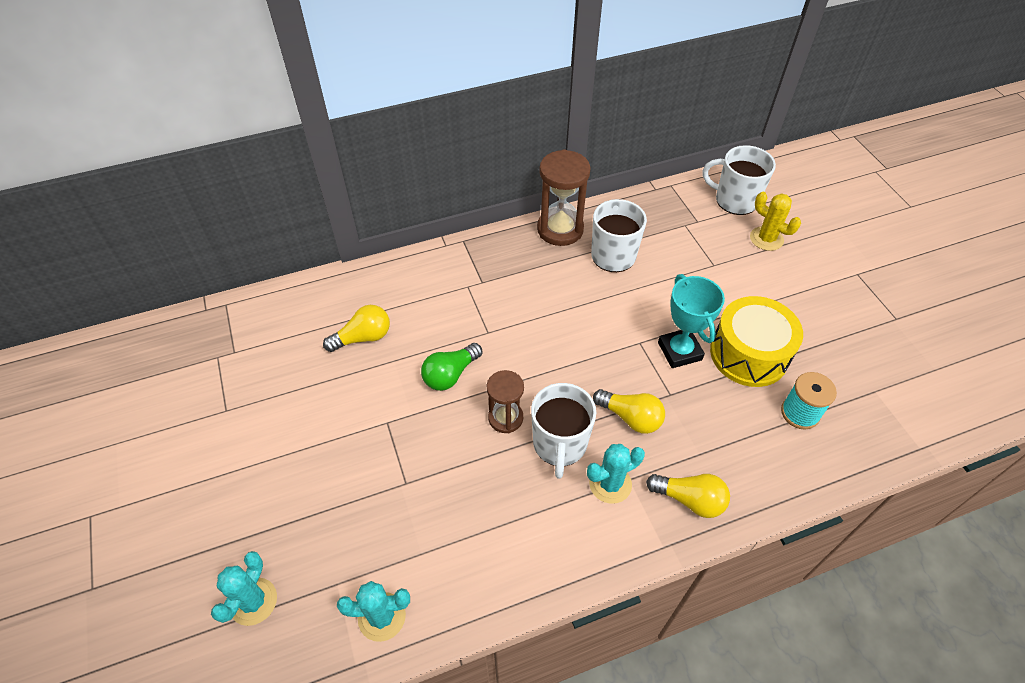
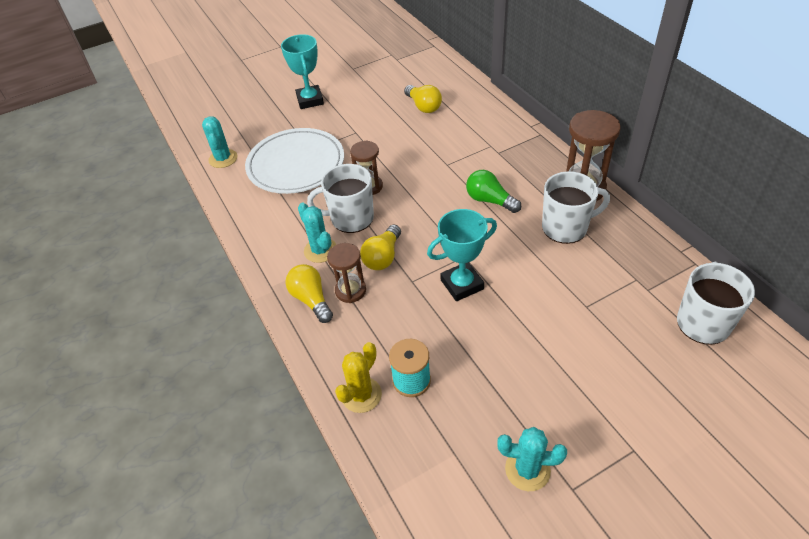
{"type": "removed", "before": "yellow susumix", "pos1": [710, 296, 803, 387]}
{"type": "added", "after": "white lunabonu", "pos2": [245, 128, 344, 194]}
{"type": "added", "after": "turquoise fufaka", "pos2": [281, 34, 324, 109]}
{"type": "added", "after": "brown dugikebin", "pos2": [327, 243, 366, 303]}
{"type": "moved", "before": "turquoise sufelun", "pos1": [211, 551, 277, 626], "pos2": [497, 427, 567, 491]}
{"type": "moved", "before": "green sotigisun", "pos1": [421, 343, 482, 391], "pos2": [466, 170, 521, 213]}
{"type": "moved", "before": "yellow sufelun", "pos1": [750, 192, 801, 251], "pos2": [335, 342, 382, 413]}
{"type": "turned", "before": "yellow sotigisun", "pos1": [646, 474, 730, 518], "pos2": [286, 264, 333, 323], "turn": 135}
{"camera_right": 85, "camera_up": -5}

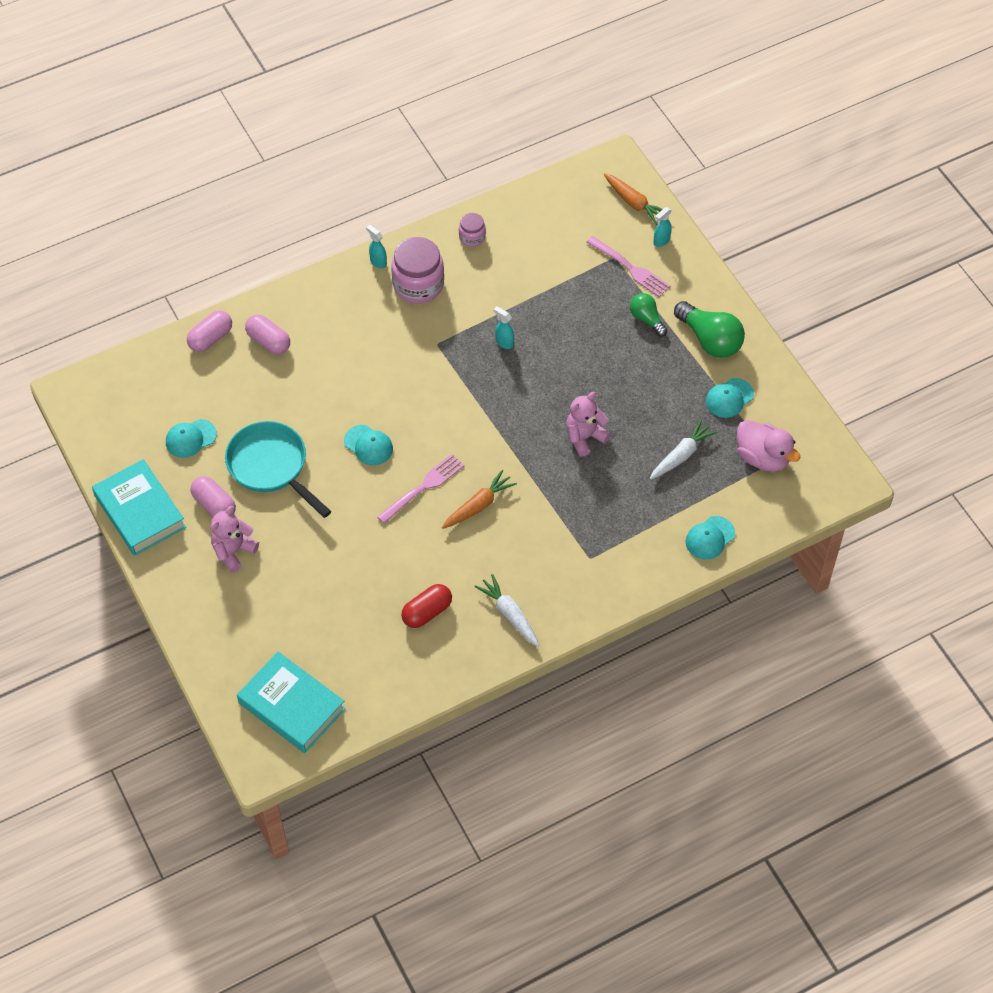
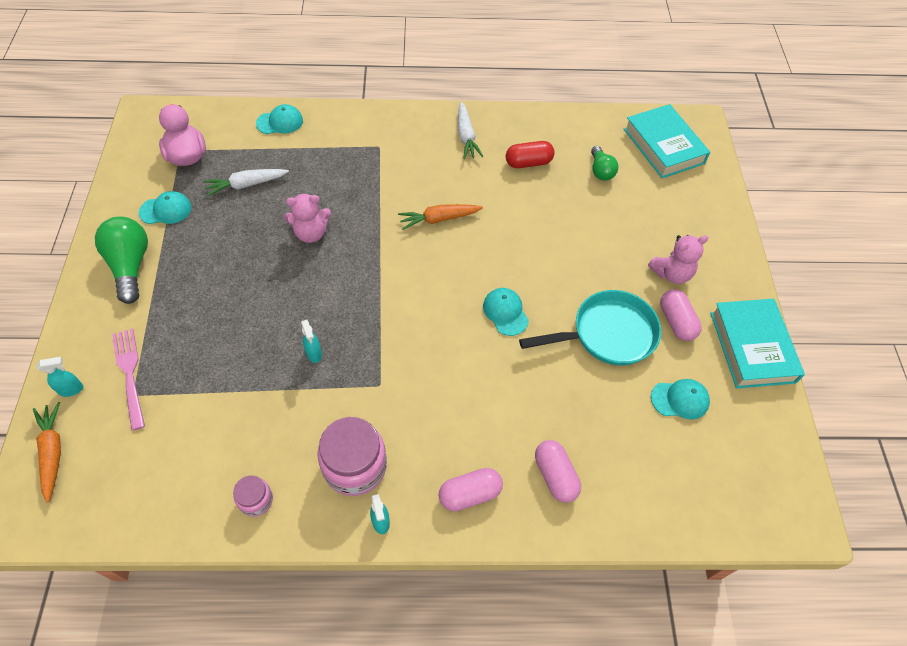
{"type": "removed", "before": "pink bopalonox", "pos1": [377, 454, 465, 524]}
{"type": "moved", "before": "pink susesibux", "pos1": [187, 310, 232, 352], "pos2": [438, 468, 503, 512]}
{"type": "moved", "before": "green sotigisun", "pos1": [630, 293, 667, 337], "pos2": [591, 146, 618, 180]}
{"type": "turned", "before": "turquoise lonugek", "pos1": [225, 421, 331, 518], "pos2": [519, 290, 661, 366], "turn": -90}
{"camera_right": -155, "camera_up": 0}

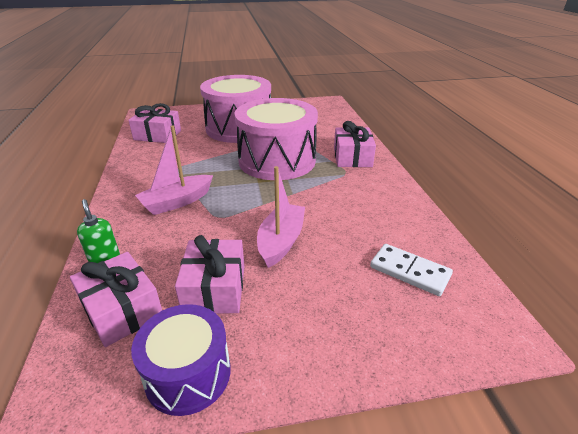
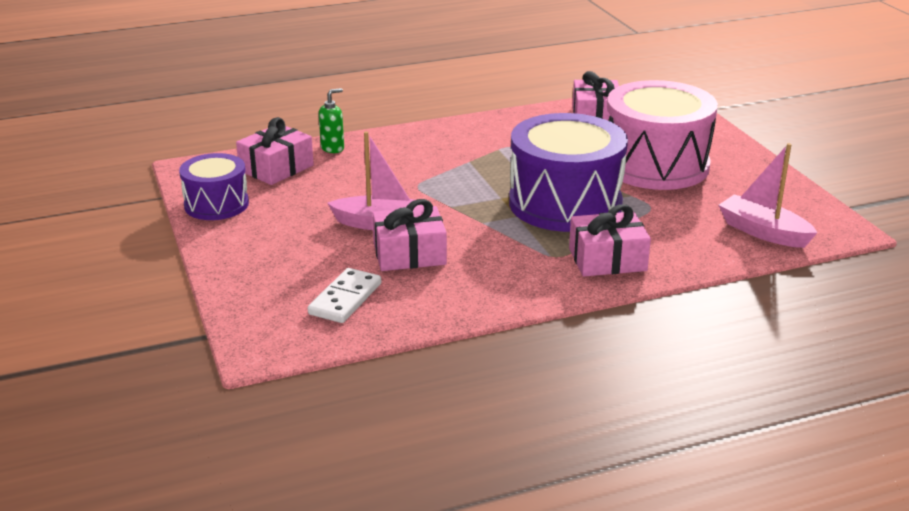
{"type": "moved", "before": "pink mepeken", "pos1": [135, 126, 213, 215], "pos2": [719, 143, 817, 248]}
{"type": "moved", "before": "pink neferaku", "pos1": [175, 235, 244, 314], "pos2": [372, 199, 447, 271]}
{"type": "recoloured", "before": "pink susumix", "after": "purple susumix", "pos1": [235, 98, 318, 180], "pos2": [509, 113, 628, 232]}
{"camera_right": 80, "camera_up": -5}

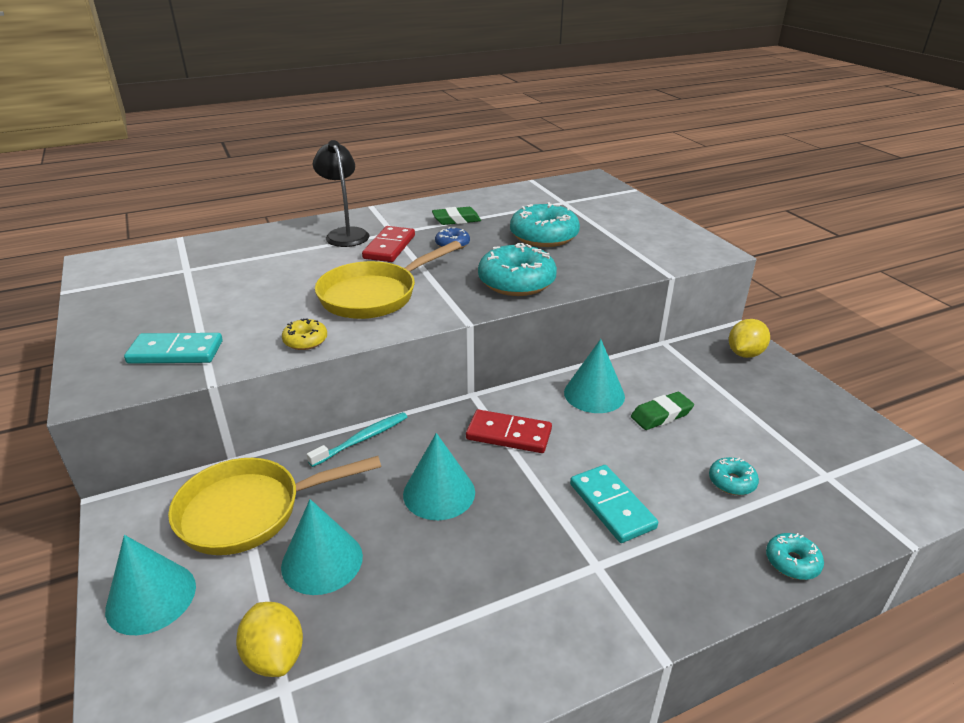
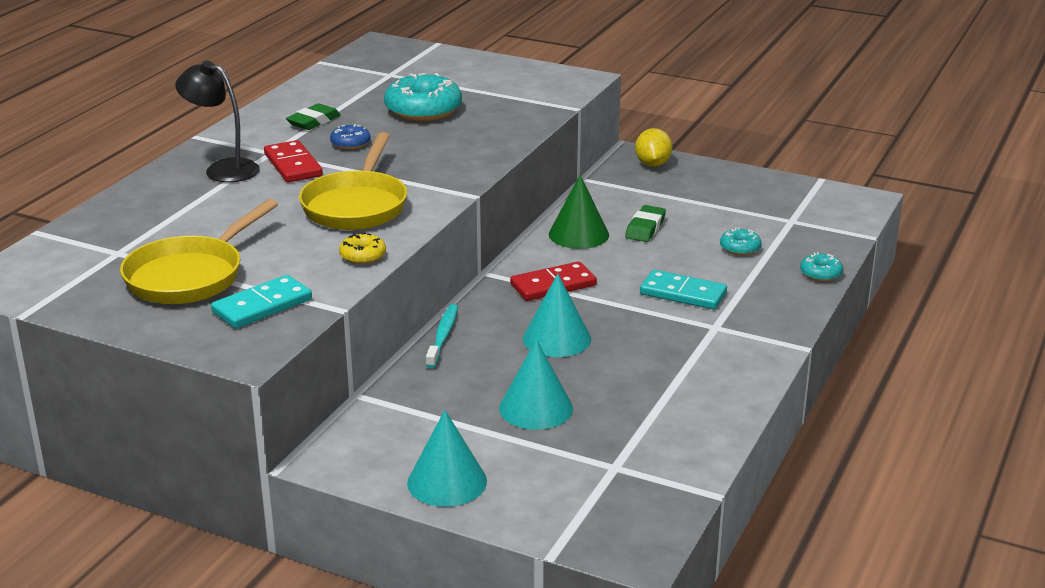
{"type": "removed", "before": "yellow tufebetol", "pos1": [236, 602, 303, 677]}
{"type": "removed", "before": "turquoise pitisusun", "pos1": [478, 243, 557, 296]}
{"type": "moved", "before": "yellow lonugek", "pos1": [168, 456, 381, 555], "pos2": [120, 199, 278, 304]}
{"type": "recoloured", "before": "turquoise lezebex", "after": "green lezebex", "pos1": [564, 339, 625, 413], "pos2": [549, 175, 609, 249]}
{"camera_right": -40, "camera_up": -5}

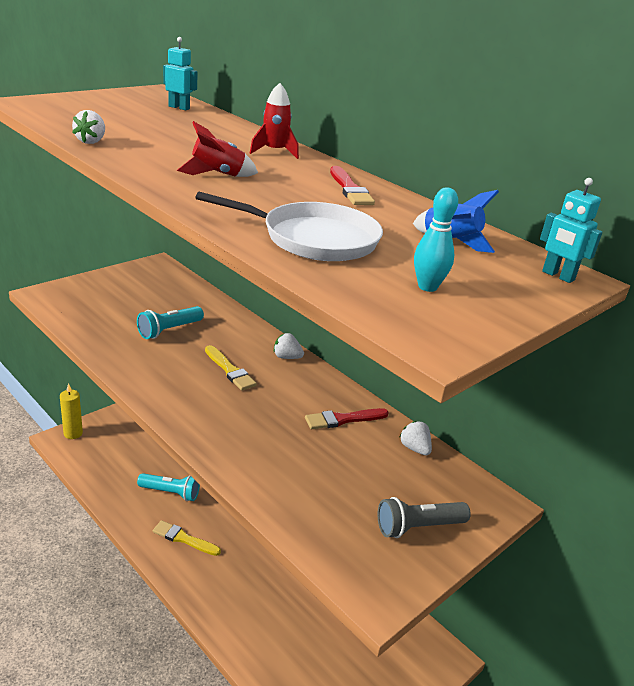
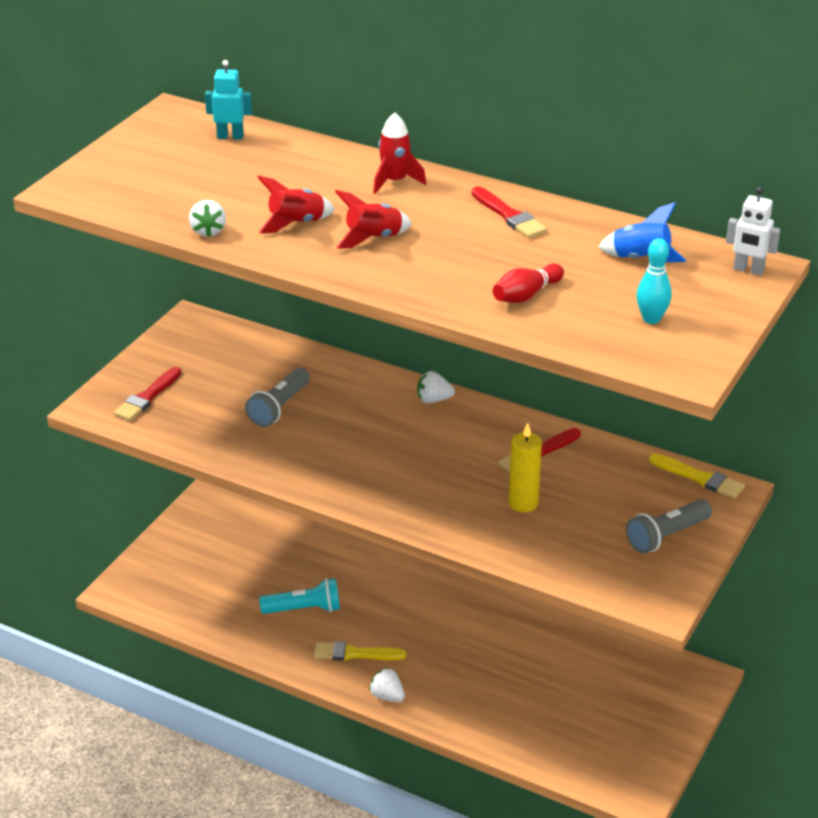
{"type": "added", "after": "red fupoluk", "pos2": [114, 367, 181, 421]}
{"type": "added", "after": "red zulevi", "pos2": [257, 176, 335, 233]}
{"type": "moved", "before": "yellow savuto", "pos1": [60, 383, 83, 439], "pos2": [509, 423, 542, 512]}
{"type": "moved", "before": "yellow fupoluk", "pos1": [205, 345, 257, 391], "pos2": [649, 453, 745, 499]}
{"type": "moved", "before": "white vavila", "pos1": [400, 421, 432, 455], "pos2": [369, 668, 405, 702]}
{"type": "replaced", "before": "white lonugek", "after": "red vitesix", "pos1": [195, 192, 383, 261], "pos2": [493, 263, 564, 303]}
{"type": "recoloured", "before": "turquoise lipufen", "after": "grey lipufen", "pos1": [137, 306, 204, 339], "pos2": [245, 368, 310, 427]}
{"type": "recoloured", "before": "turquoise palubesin", "after": "white palubesin", "pos1": [540, 178, 603, 283], "pos2": [726, 187, 780, 276]}
{"camera_right": -15, "camera_up": 5}

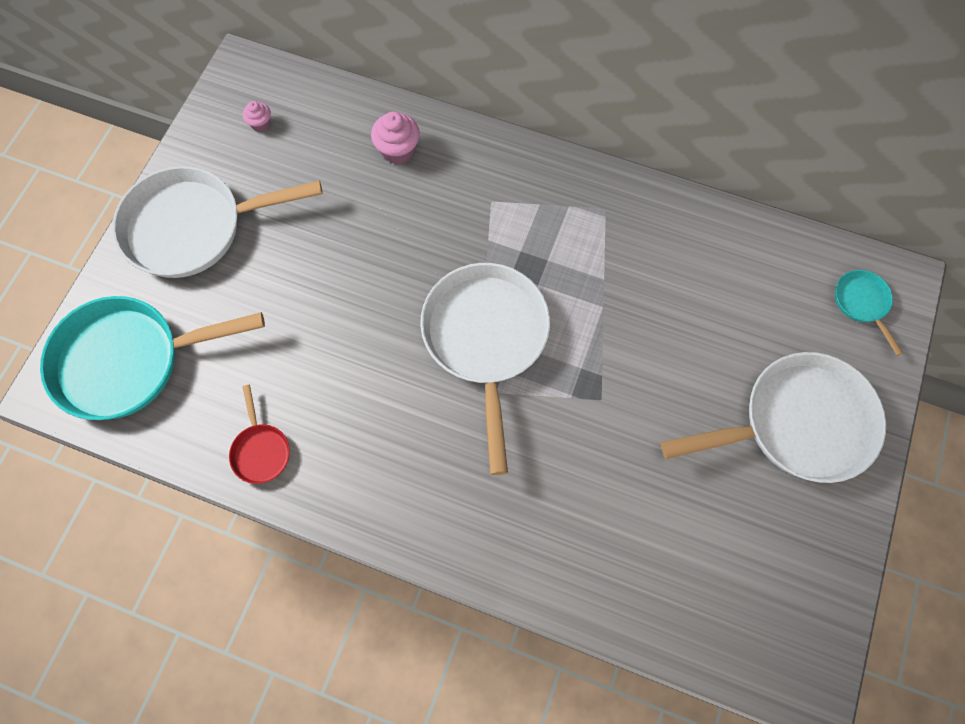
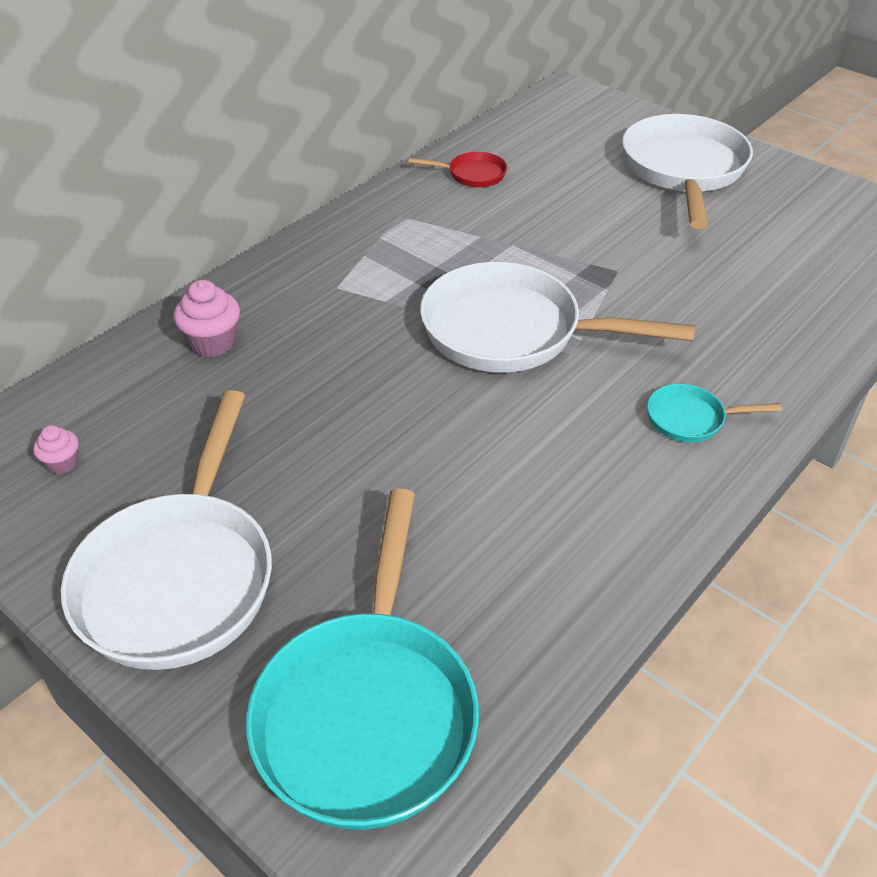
{"type": "moved", "before": "red lonugek", "pos1": [229, 385, 290, 484], "pos2": [409, 152, 507, 187]}
{"type": "moved", "before": "turquoise lonugek", "pos1": [835, 270, 903, 355], "pos2": [647, 384, 782, 442]}
{"camera_right": -70, "camera_up": -25}

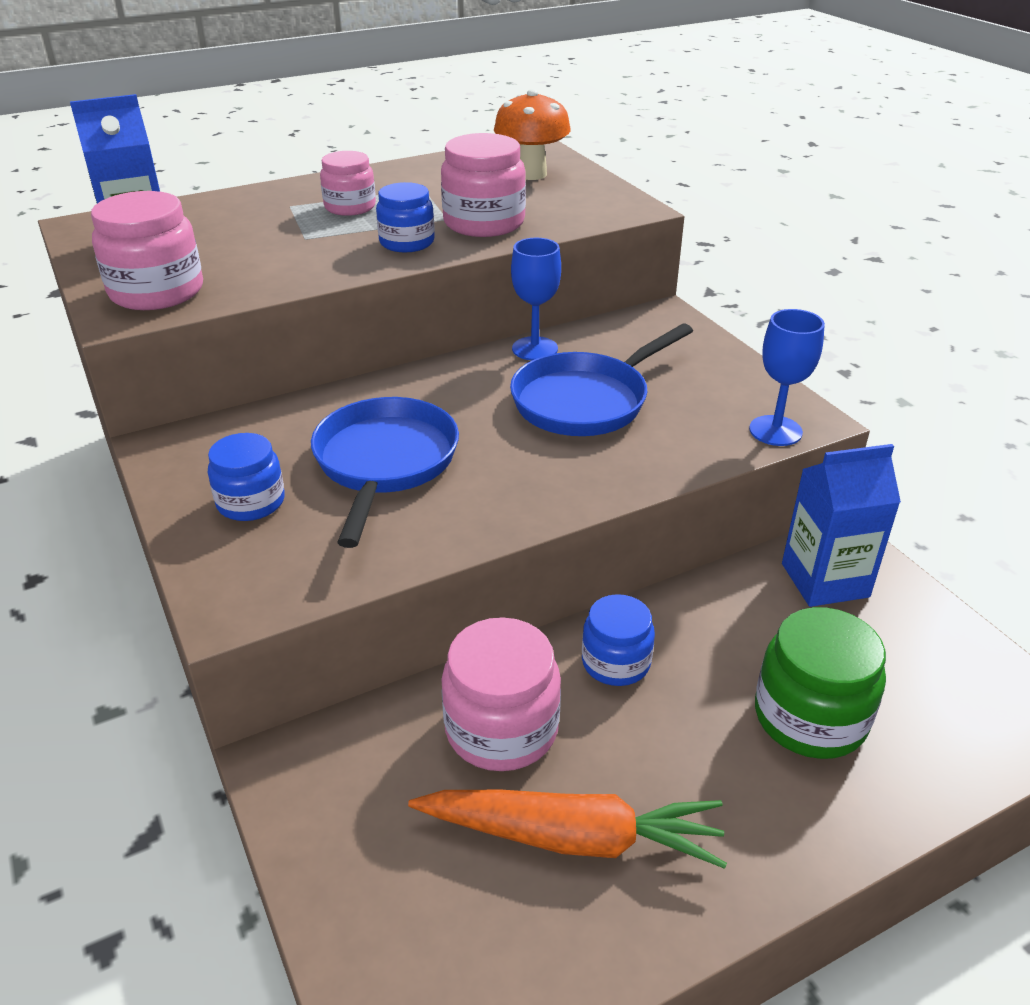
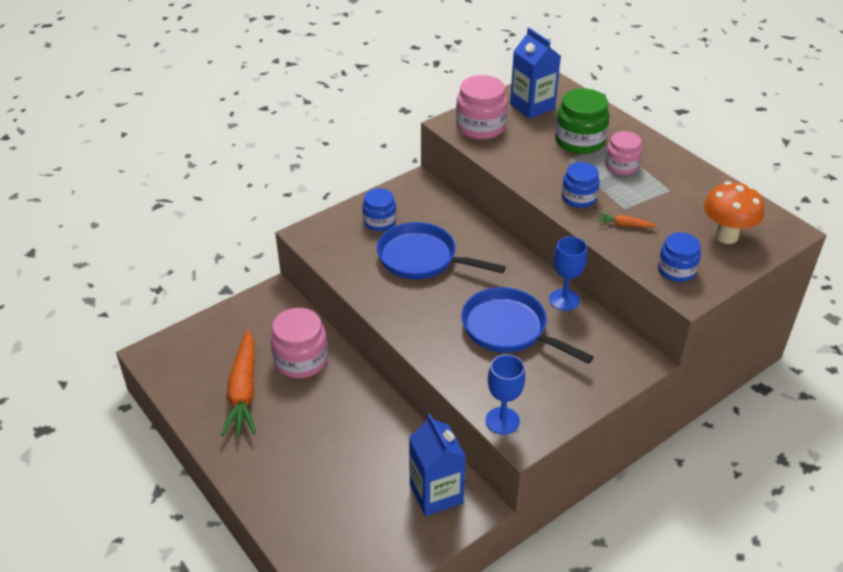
{"type": "moved", "before": "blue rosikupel", "pos1": [582, 594, 655, 686], "pos2": [658, 232, 701, 282]}
{"type": "moved", "before": "green rosikupel", "pos1": [755, 607, 886, 759], "pos2": [555, 88, 610, 154]}
{"type": "replaced", "before": "pink rosikupel", "after": "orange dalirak", "pos1": [441, 133, 526, 237], "pos2": [597, 213, 657, 228]}
{"type": "turned", "before": "blue lonugek", "pos1": [311, 397, 459, 548], "pos2": [377, 222, 506, 279], "turn": -150}
{"camera_right": 80, "camera_up": 5}

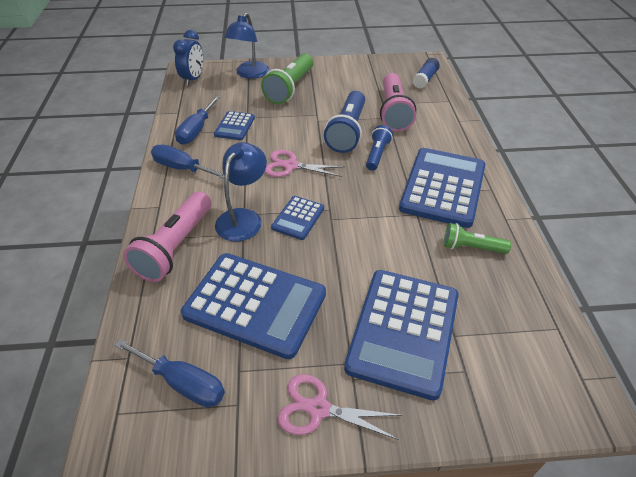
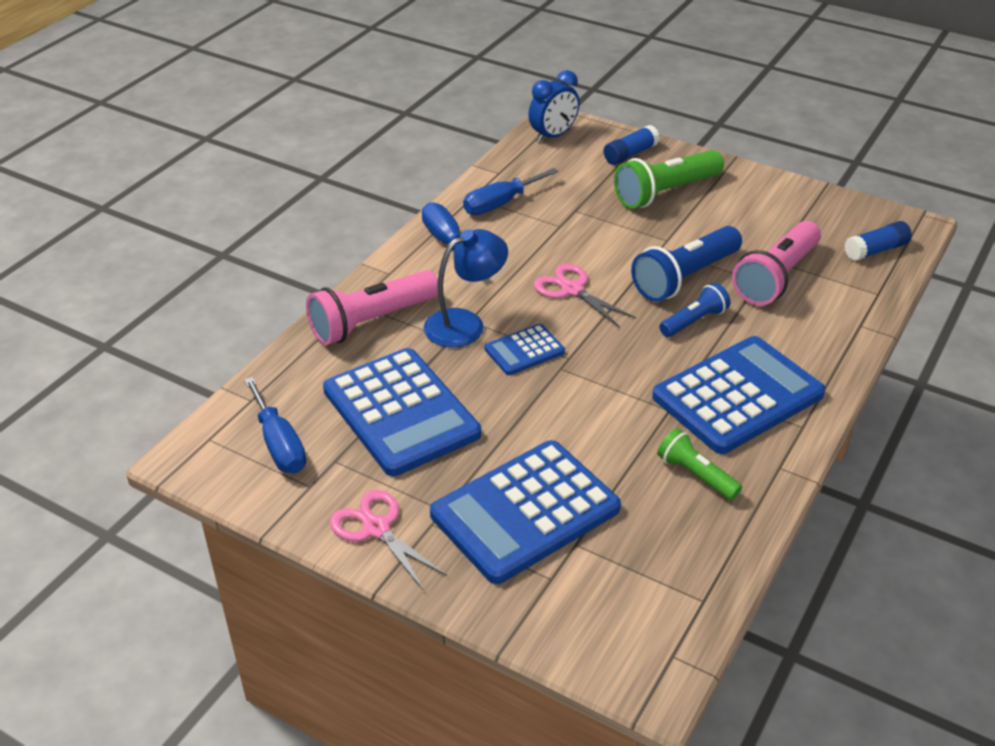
{"type": "removed", "before": "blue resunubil", "pos1": [214, 111, 255, 140]}
{"type": "replaced", "before": "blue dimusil", "after": "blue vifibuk", "pos1": [224, 13, 269, 79], "pos2": [603, 125, 660, 165]}
{"camera_right": 35, "camera_up": -5}

